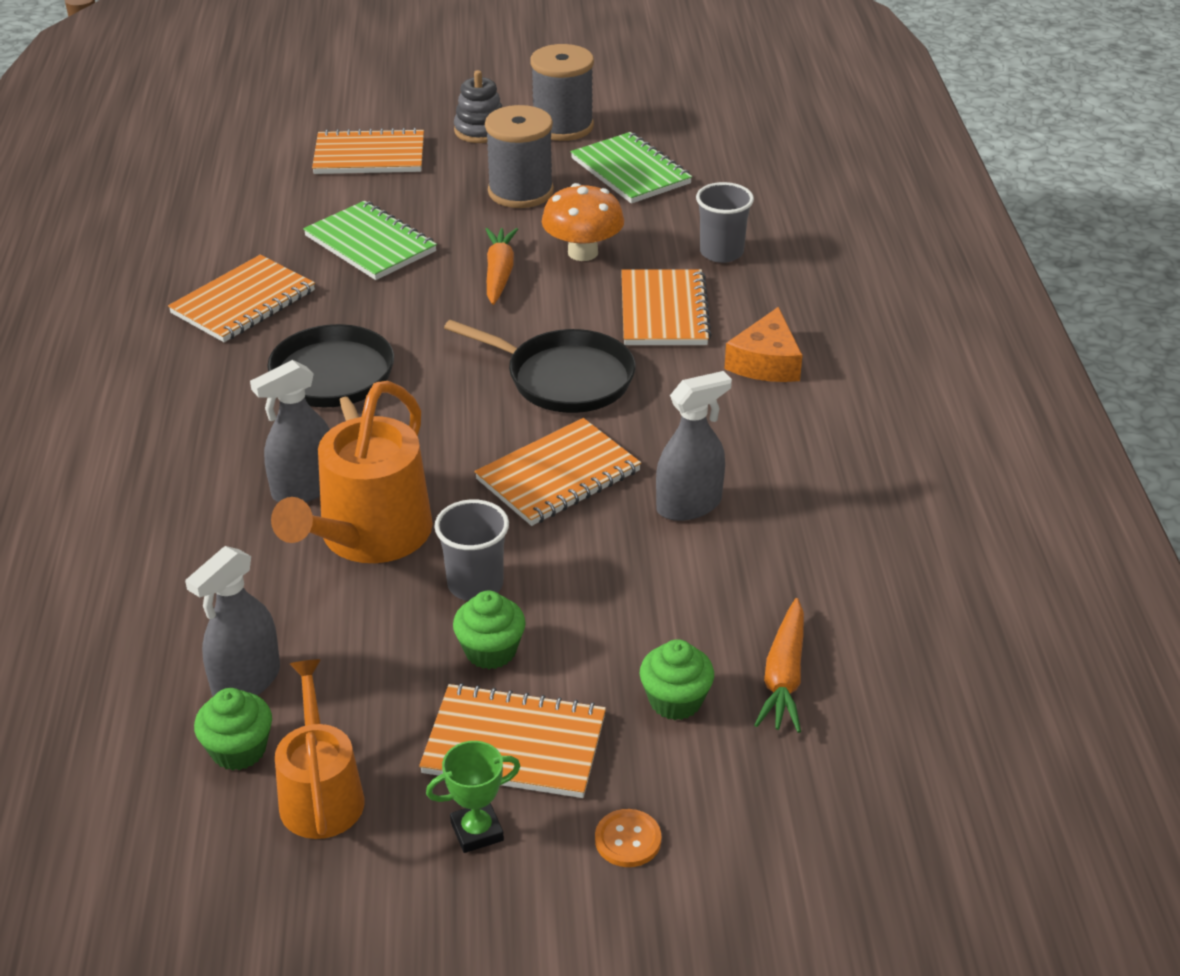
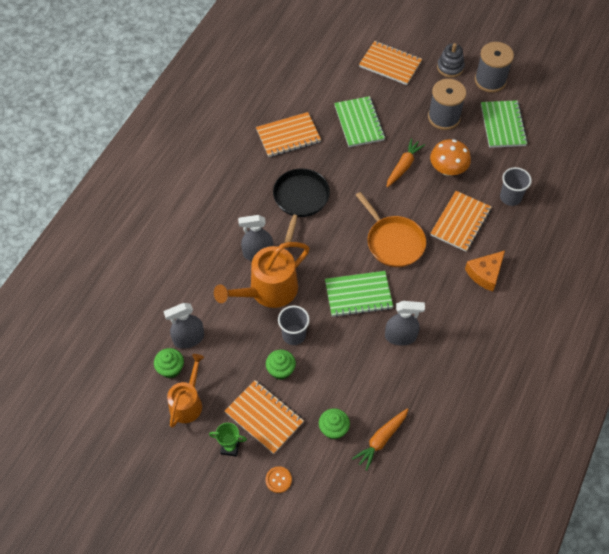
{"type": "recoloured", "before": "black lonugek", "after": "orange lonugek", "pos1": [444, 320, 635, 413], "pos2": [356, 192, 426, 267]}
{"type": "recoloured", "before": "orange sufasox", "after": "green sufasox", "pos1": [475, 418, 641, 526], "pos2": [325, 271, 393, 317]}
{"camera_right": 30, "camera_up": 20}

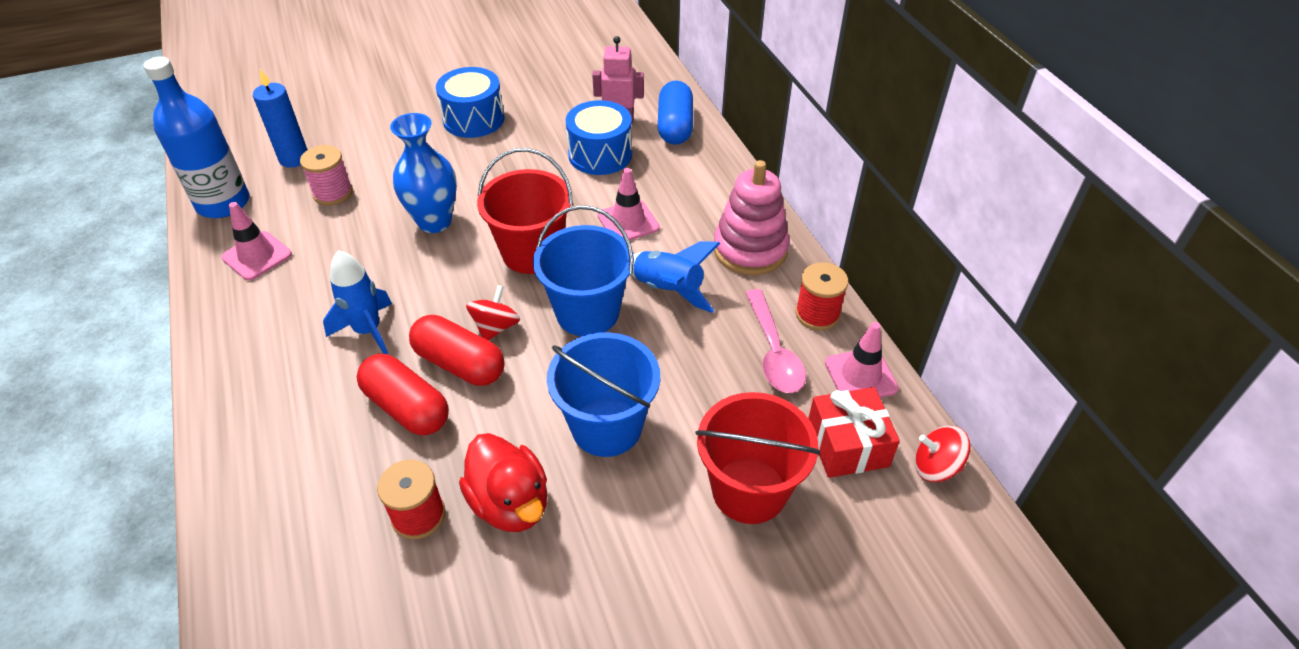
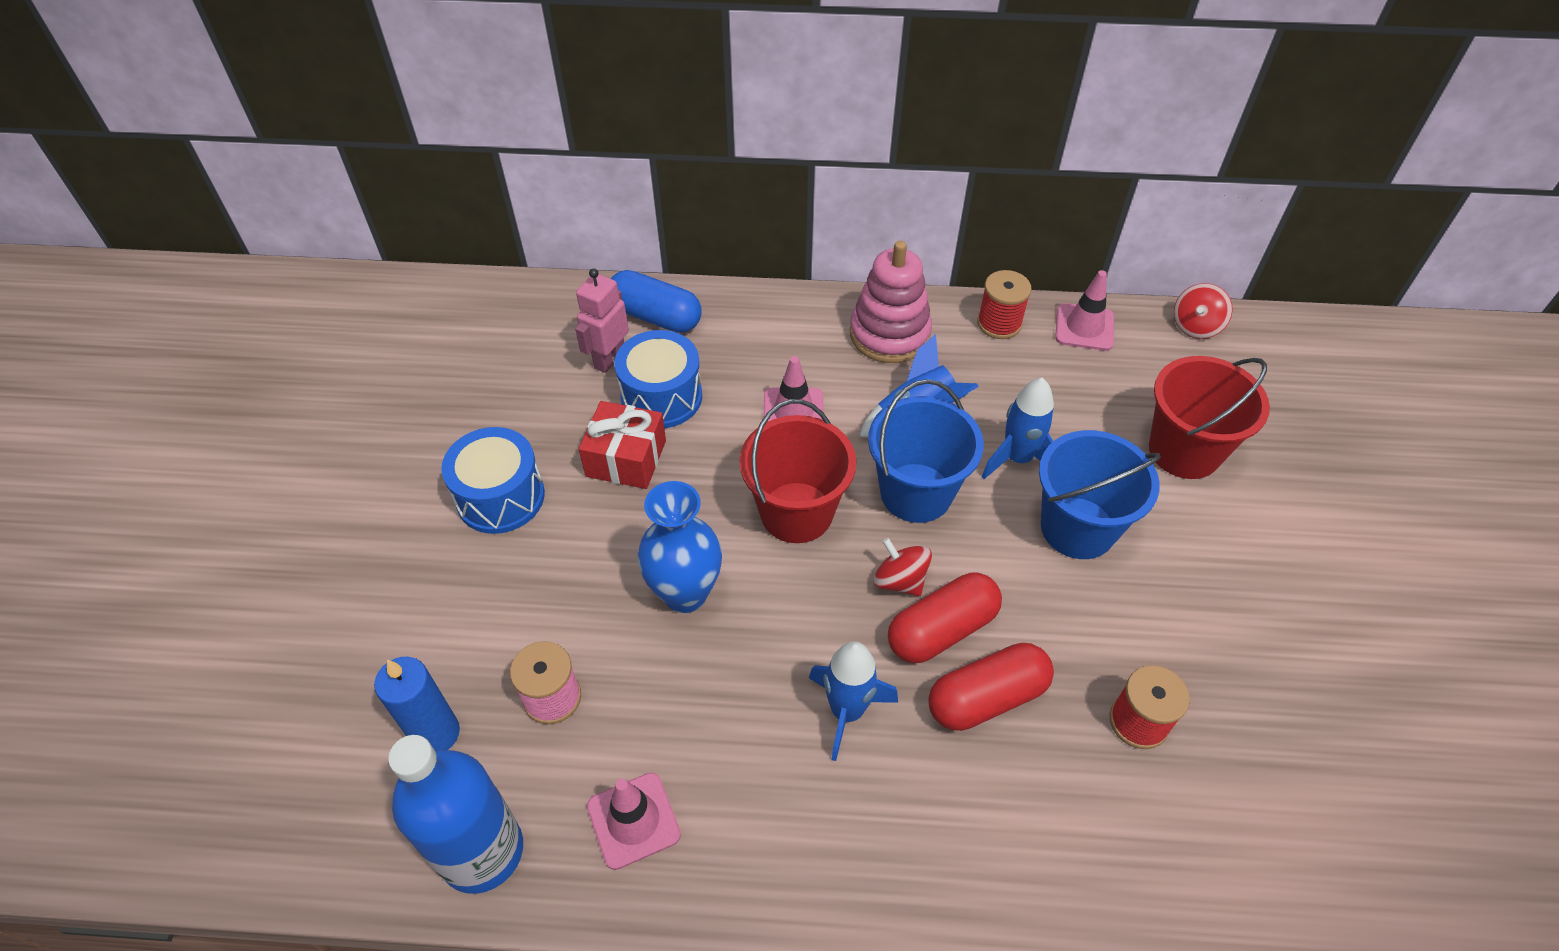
{"type": "removed", "before": "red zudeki", "pos1": [459, 433, 548, 532]}
{"type": "removed", "before": "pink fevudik", "pos1": [745, 289, 806, 393]}
{"type": "added", "after": "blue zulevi", "pos2": [982, 378, 1054, 479]}
{"type": "moved", "before": "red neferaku", "pos1": [808, 387, 900, 478], "pos2": [579, 401, 666, 489]}
{"camera_right": -65, "camera_up": 5}

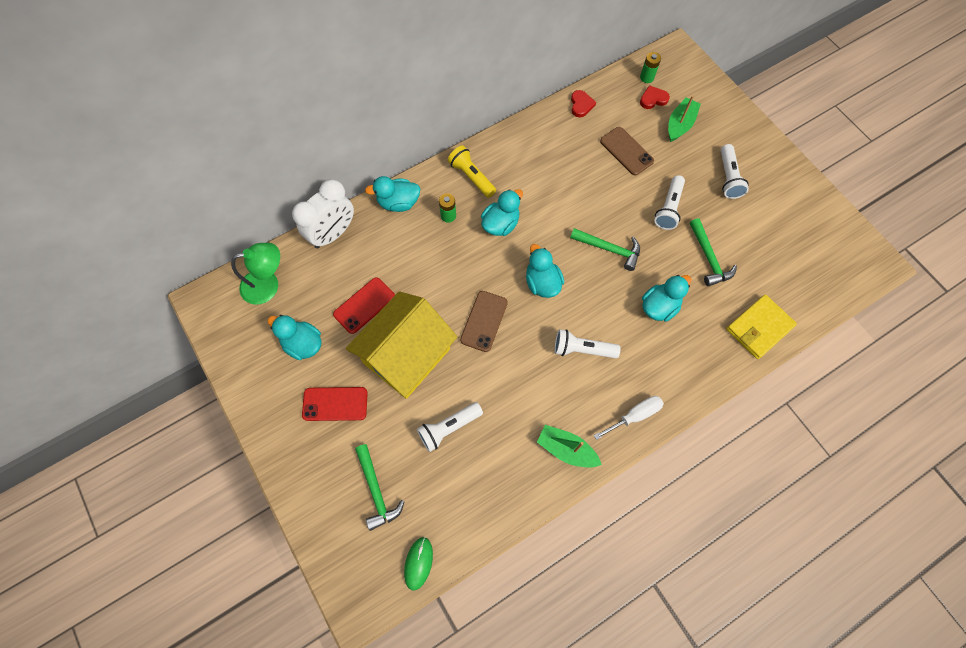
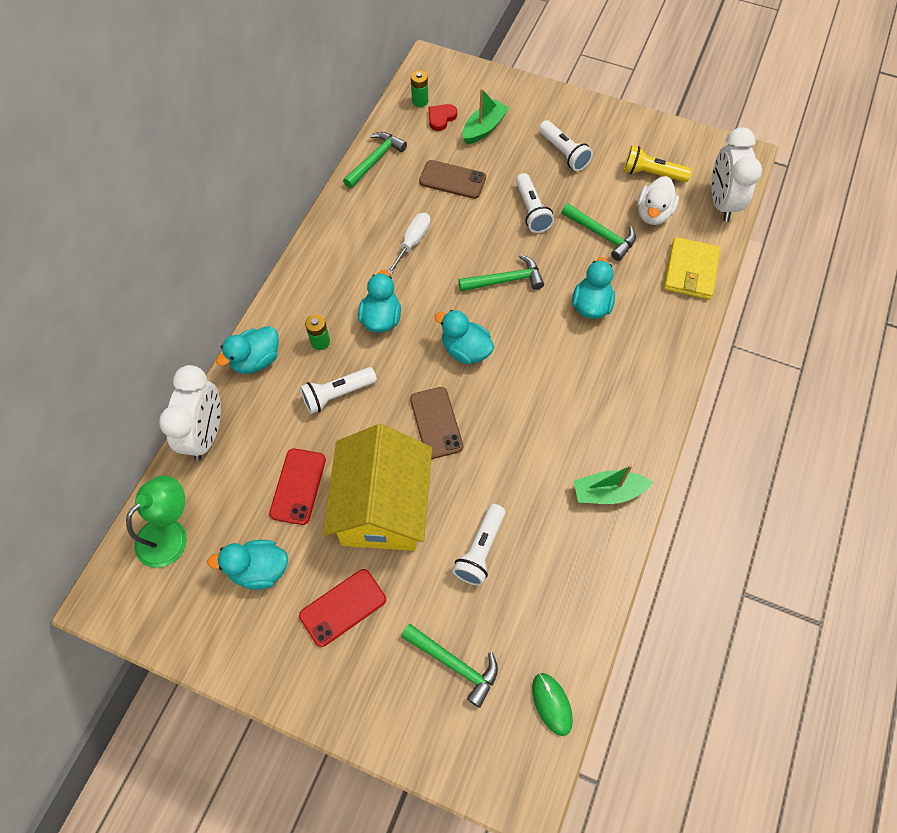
{"type": "added", "after": "white zudeki", "pos2": [637, 176, 679, 225]}
{"type": "added", "after": "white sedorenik", "pos2": [711, 127, 762, 222]}
{"type": "moved", "before": "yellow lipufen", "pos1": [448, 146, 496, 198], "pos2": [623, 146, 692, 182]}
{"type": "moved", "before": "white lipufen", "pos1": [555, 329, 621, 358], "pos2": [300, 367, 377, 414]}
{"type": "moved", "before": "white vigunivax", "pos1": [594, 396, 664, 440], "pos2": [388, 213, 431, 275]}
{"type": "replaced", "before": "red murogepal", "after": "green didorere", "pos1": [571, 90, 596, 117], "pos2": [343, 132, 407, 188]}
{"type": "turned", "before": "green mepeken", "pos1": [668, 95, 701, 142], "pos2": [462, 88, 509, 144], "turn": 45}
{"camera_right": -35, "camera_up": -5}

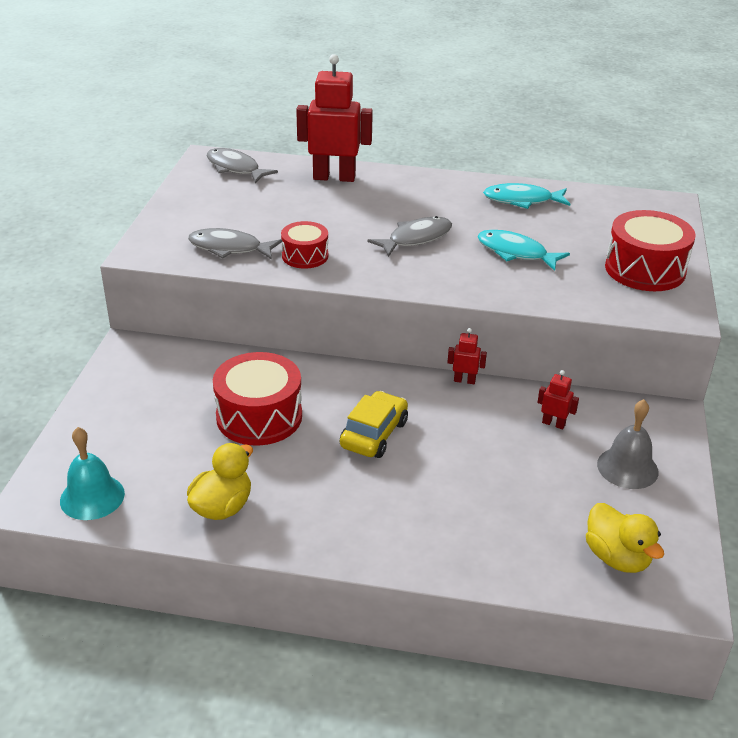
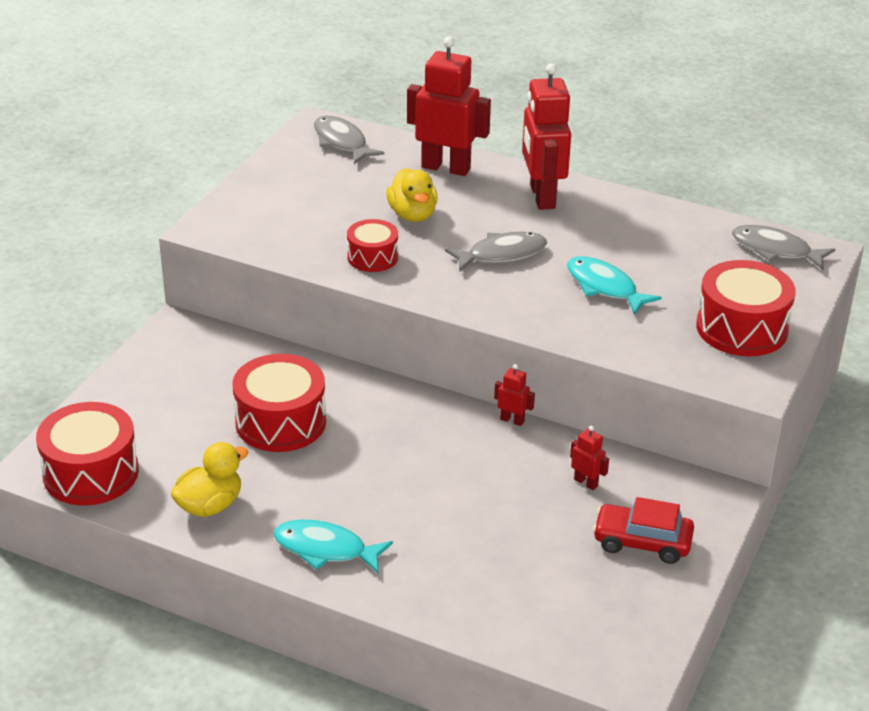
{"type": "removed", "before": "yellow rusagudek", "pos1": [340, 391, 408, 458]}
{"type": "added", "after": "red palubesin", "pos2": [522, 63, 571, 210]}
{"type": "moved", "before": "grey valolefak", "pos1": [188, 228, 282, 260], "pos2": [732, 225, 835, 270]}
{"type": "moved", "before": "turquoise valolefak", "pos1": [483, 183, 570, 209], "pos2": [274, 519, 393, 573]}
{"type": "moved", "before": "yellow zudeki", "pos1": [586, 503, 664, 573], "pos2": [386, 168, 438, 222]}
{"type": "replaced", "before": "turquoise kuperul", "after": "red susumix", "pos1": [60, 427, 125, 520], "pos2": [36, 402, 139, 506]}
{"type": "replaced", "before": "grey kuperul", "after": "red rusagudek", "pos1": [597, 399, 659, 489], "pos2": [593, 497, 694, 564]}
{"camera_right": 15, "camera_up": 0}

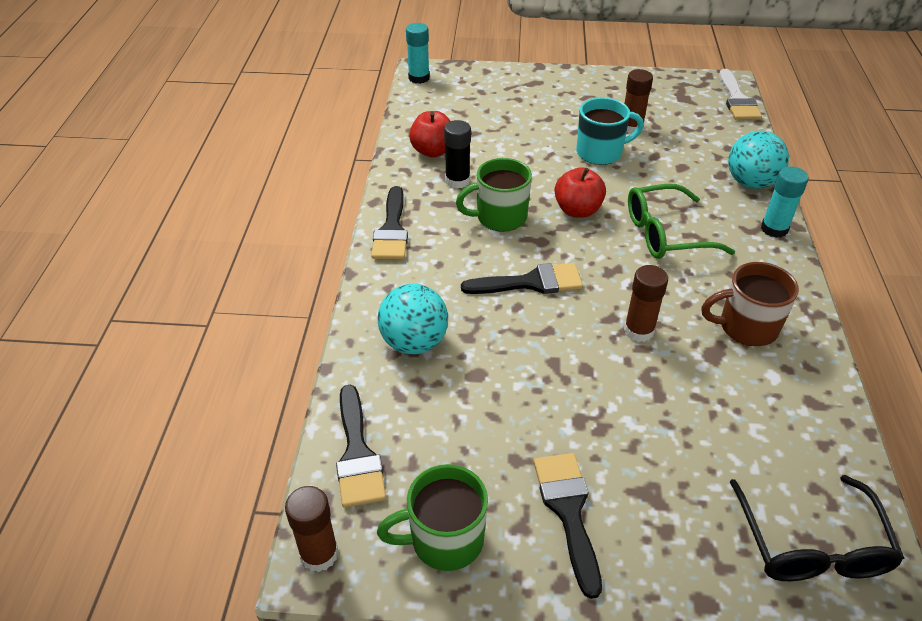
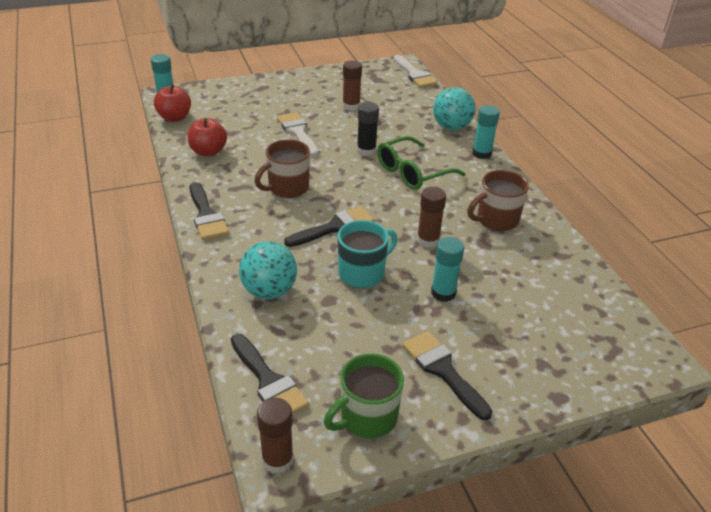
{"type": "removed", "before": "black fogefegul", "pos1": [730, 475, 904, 581]}
{"type": "added", "after": "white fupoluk", "pos2": [277, 112, 319, 157]}
{"type": "added", "after": "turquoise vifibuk", "pos2": [431, 237, 464, 302]}
{"type": "moved", "before": "black vifibuk", "pos1": [444, 120, 471, 189], "pos2": [357, 102, 379, 156]}
{"type": "moved", "before": "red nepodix", "pos1": [554, 167, 606, 218], "pos2": [154, 84, 191, 122]}
{"type": "moved", "before": "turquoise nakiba", "pos1": [576, 98, 644, 165], "pos2": [337, 220, 398, 288]}
{"type": "recoloured", "before": "green nakiba", "after": "brown nakiba", "pos1": [456, 158, 532, 232], "pos2": [255, 139, 310, 198]}
{"camera_right": -25, "camera_up": -5}

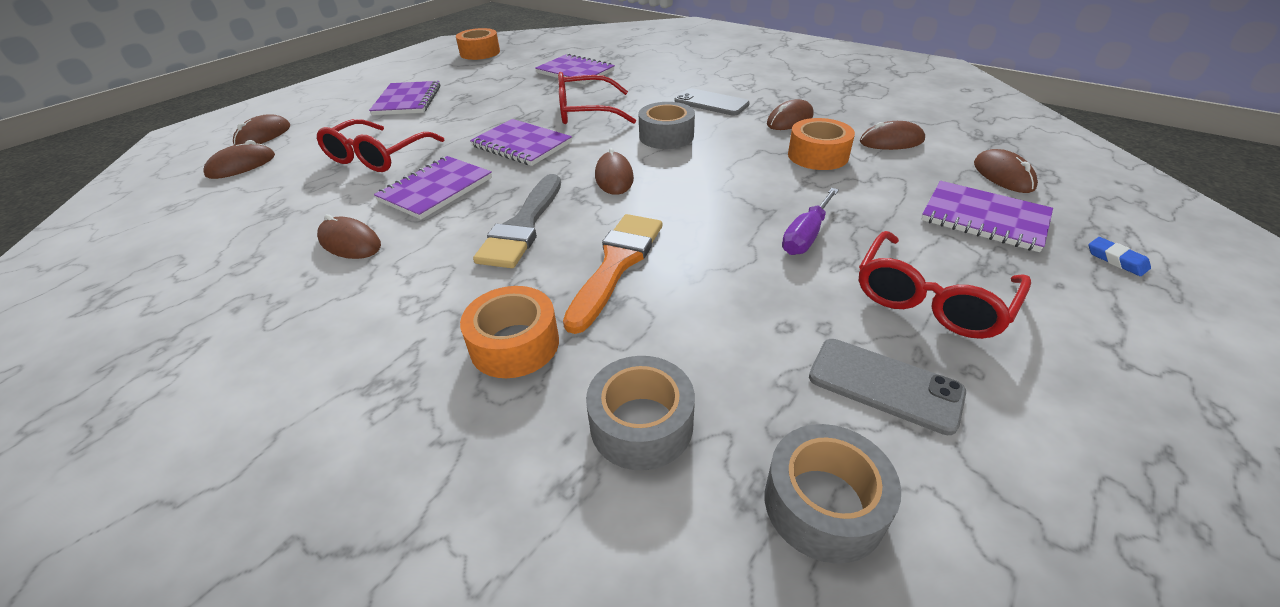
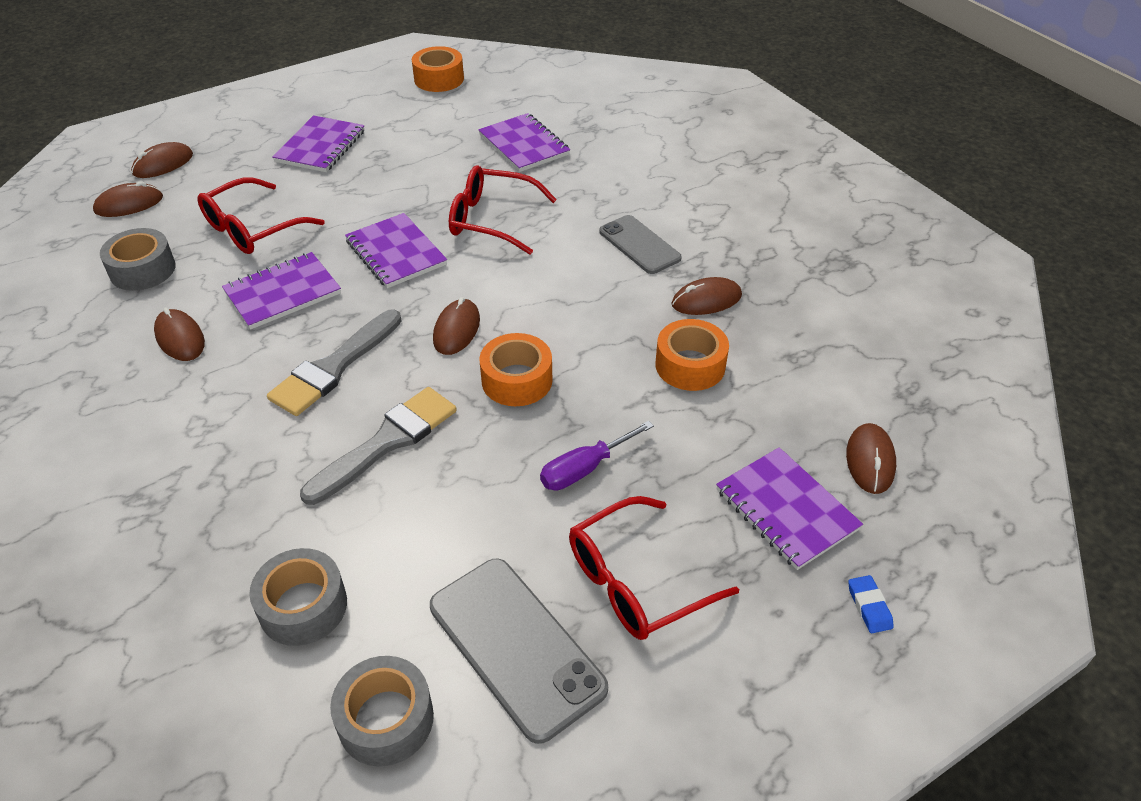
{"type": "removed", "before": "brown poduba", "pos1": [860, 121, 925, 150]}
{"type": "moved", "before": "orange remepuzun", "pos1": [460, 286, 559, 378], "pos2": [479, 333, 552, 406]}
{"type": "moved", "before": "grey remepuzun", "pos1": [638, 102, 695, 149], "pos2": [100, 228, 176, 291]}
{"type": "recoloured", "before": "orange fupoluk", "after": "grey fupoluk", "pos1": [563, 214, 662, 334], "pos2": [300, 387, 457, 505]}
{"type": "resized", "before": "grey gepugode", "pos1": [809, 339, 966, 435], "pos2": [430, 559, 608, 744], "scale": 1.52}
{"camera_right": 20, "camera_up": 5}

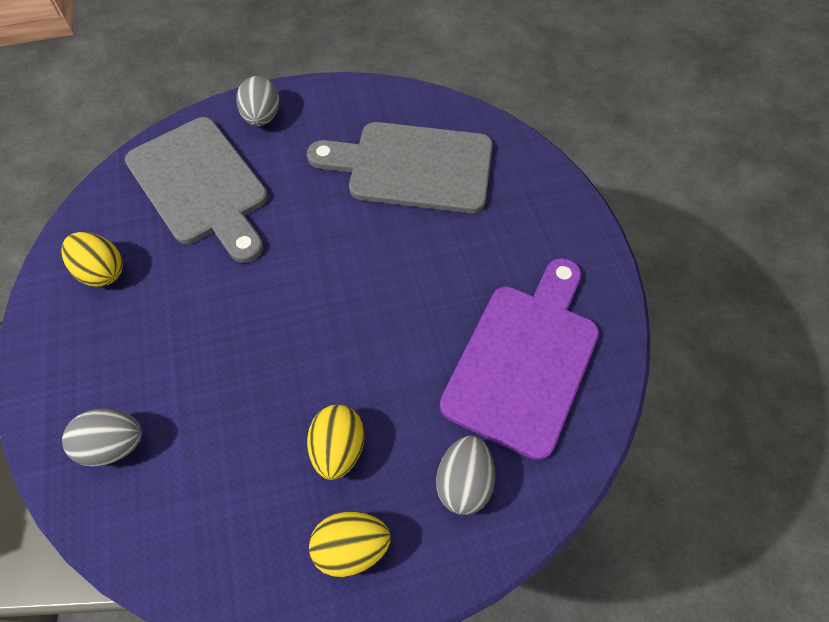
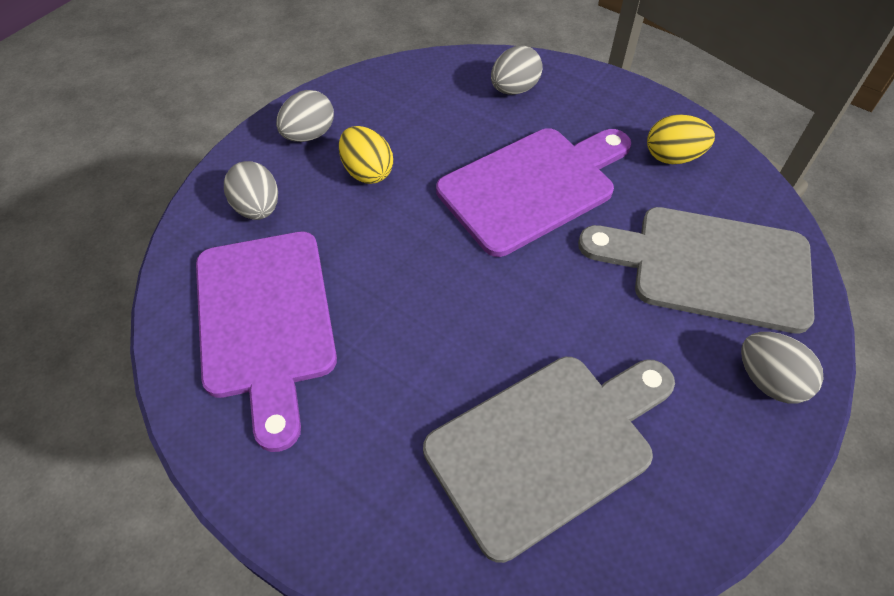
{"type": "added", "after": "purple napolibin", "pos2": [436, 128, 631, 257]}
{"type": "recoloured", "before": "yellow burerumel", "after": "grey burerumel", "pos1": [309, 512, 390, 577], "pos2": [276, 90, 334, 142]}
{"camera_right": 140, "camera_up": -5}

